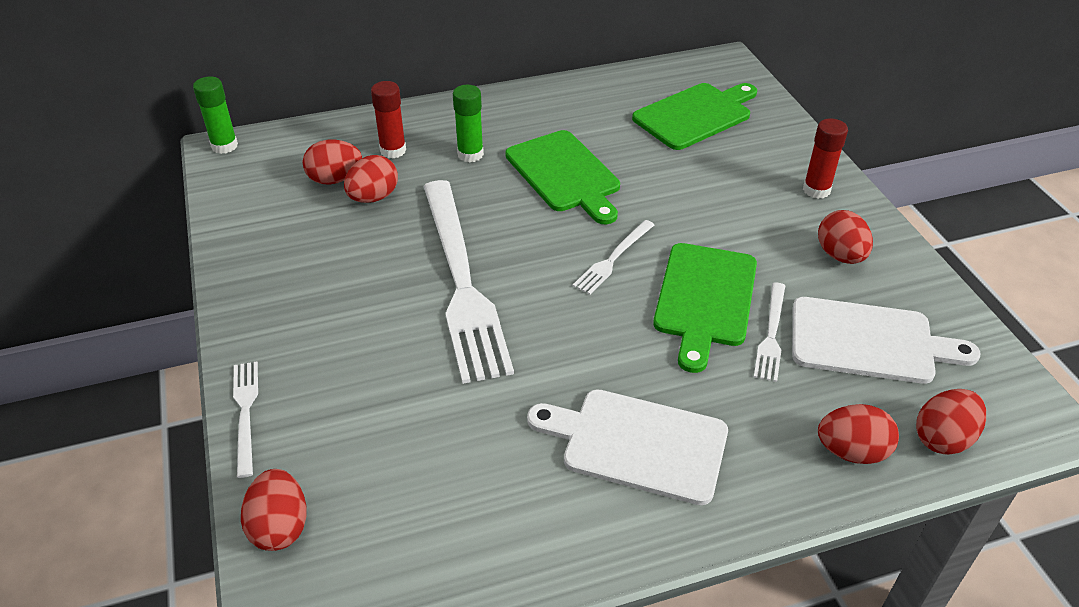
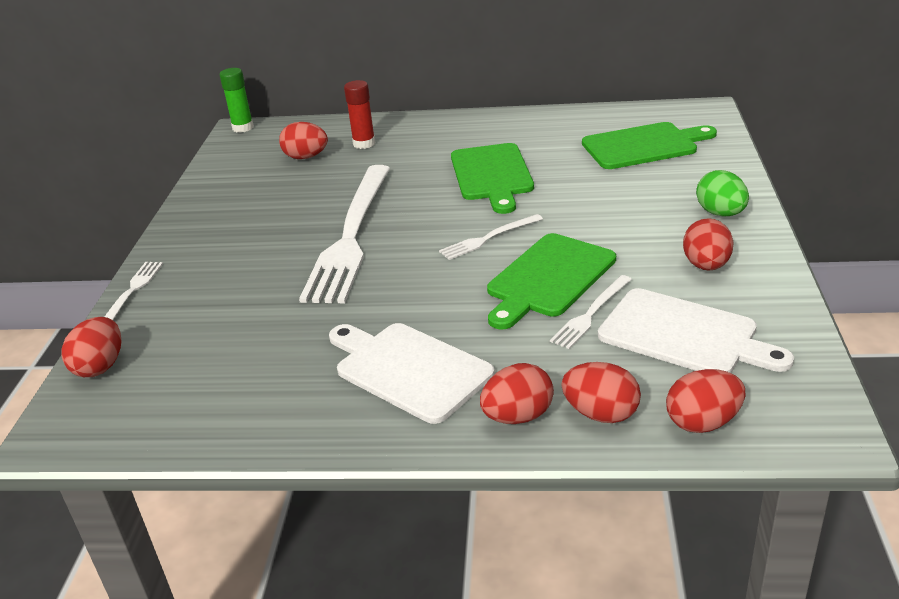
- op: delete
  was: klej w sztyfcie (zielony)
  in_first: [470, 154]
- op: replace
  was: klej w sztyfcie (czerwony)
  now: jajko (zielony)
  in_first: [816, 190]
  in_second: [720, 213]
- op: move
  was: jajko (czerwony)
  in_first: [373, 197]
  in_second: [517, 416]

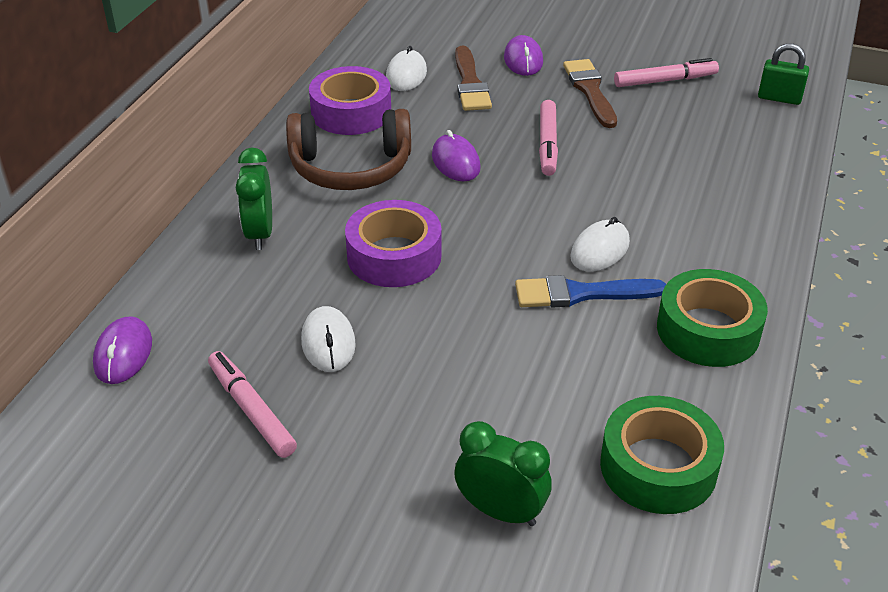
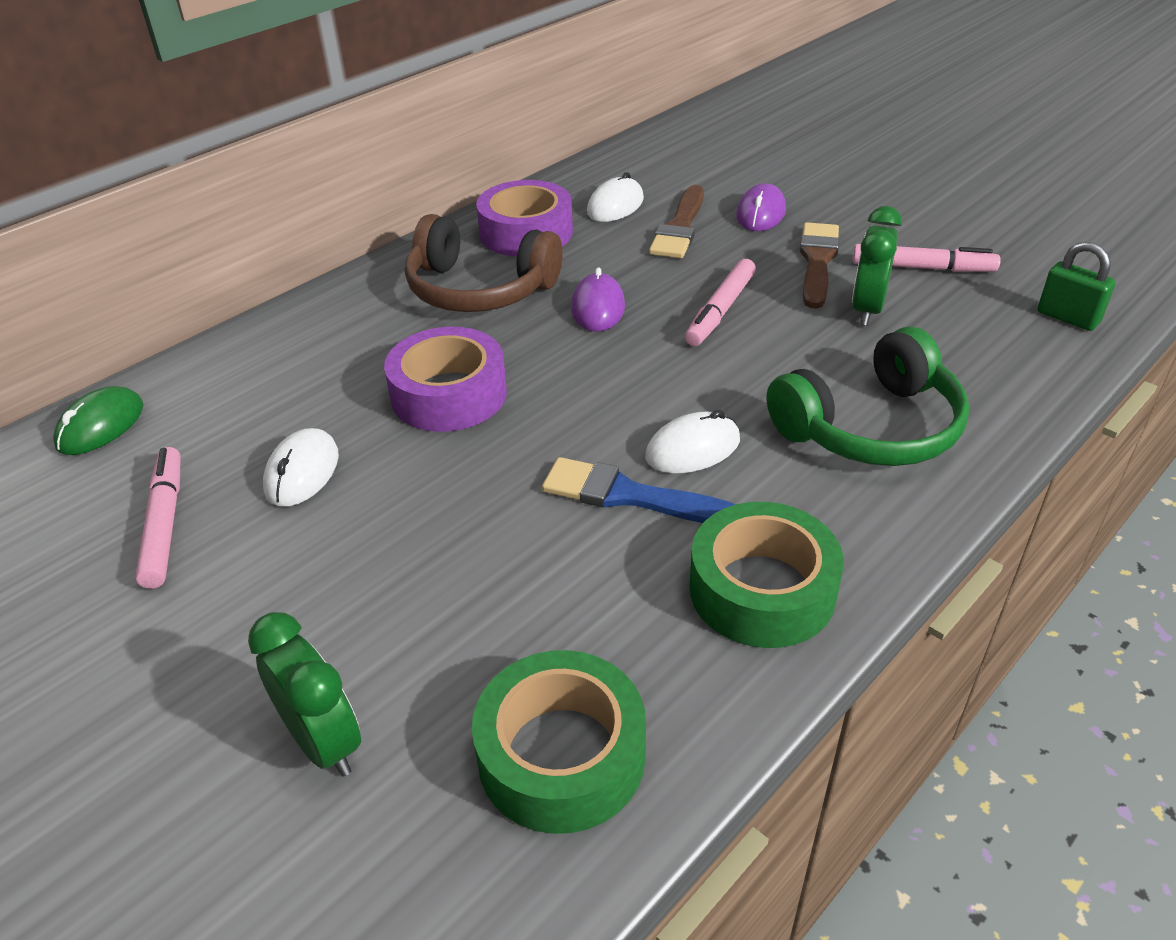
- op: move
  was: budzik (zielony)
  in_first: [259, 234]
  in_second: [867, 310]
- op: recolor
  was: myszka (fioletowy)
  now: myszka (zielony)
  in_first: [123, 354]
  in_second: [101, 426]
- op: insert
  now: słuchawki (zielony)
  in_second: [871, 427]

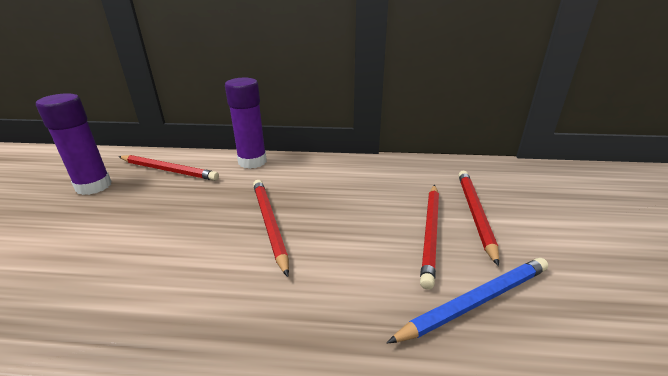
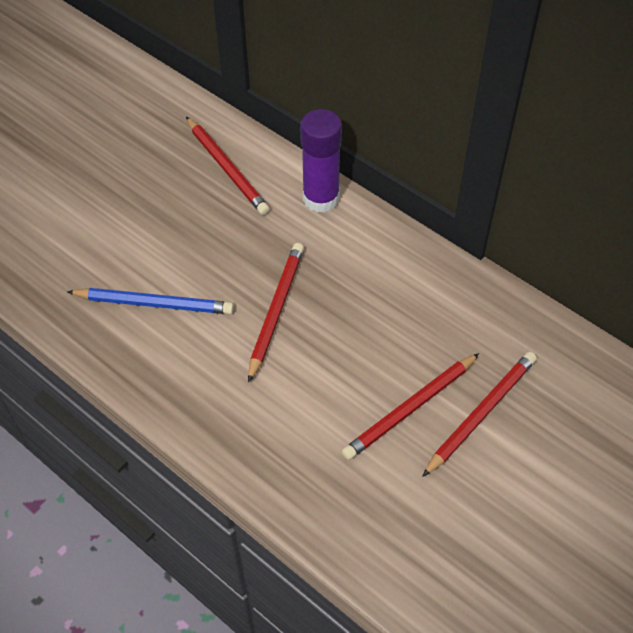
- op: delete
  was: klej w sztyfcie (fioletowy)
  in_first: [94, 186]
- op: move
  was: ołówek (niebieski)
  in_first: [476, 301]
  in_second: [154, 304]

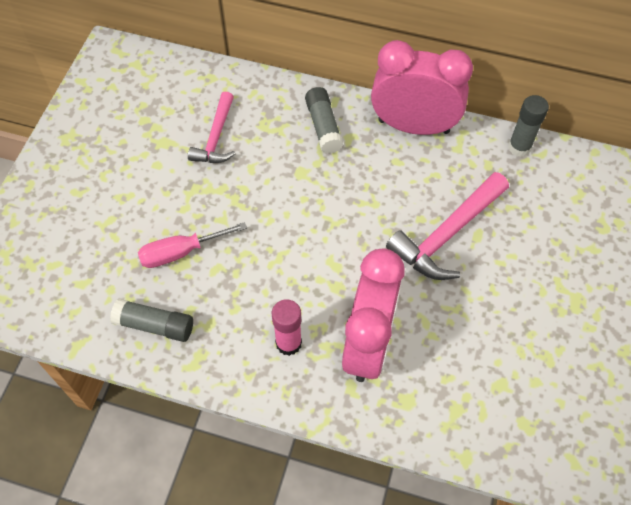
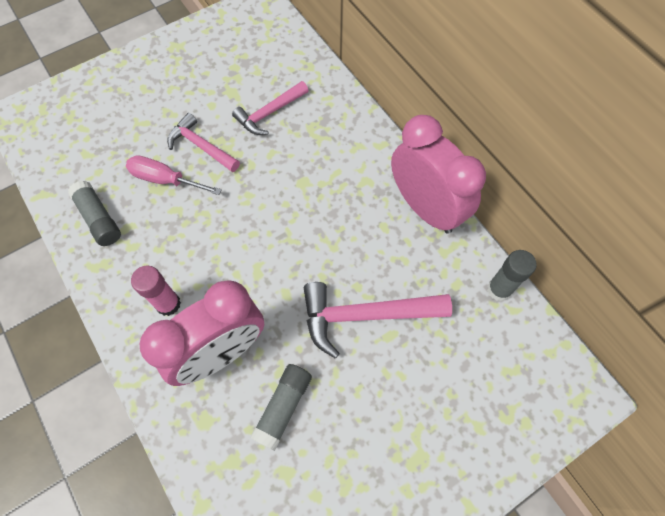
- op: move
  was: klej w sztyfcie (szary)
  in_first: [323, 126]
  in_second: [283, 407]
- op: insert
  now: młotek (różowy)
  in_second: [201, 146]

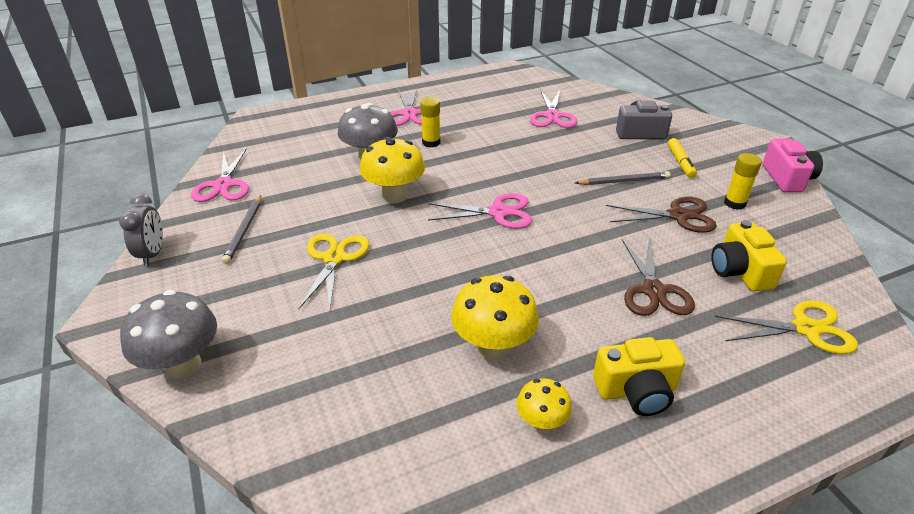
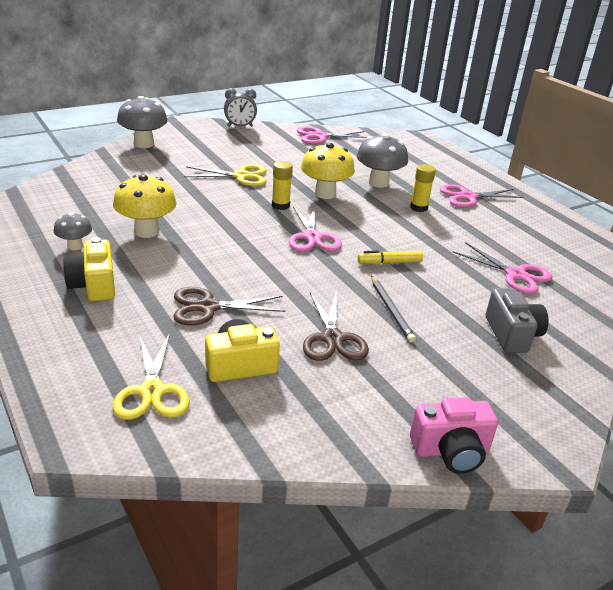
- op: rotate
  was: nożyczki (różowy)
  in_first: [552, 116]
  in_second: [515, 275]
  clockwise: -135
- op: move
  was: flamaster (żółty)
  in_first: [680, 162]
  in_second: [389, 262]
- op: move
  was: klej w sztyfcie (żółty)
  in_first: [734, 203]
  in_second: [280, 205]
- op: delete
  was: ołówek (szary)
  in_first: [244, 231]
- op: recolor
  was: grzyb (żółty)
  now: grzyb (szary)
  in_first: [541, 422]
  in_second: [75, 246]

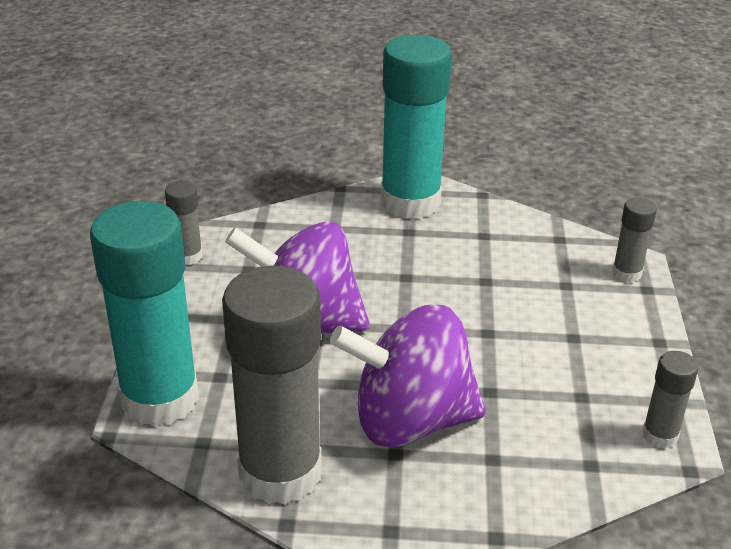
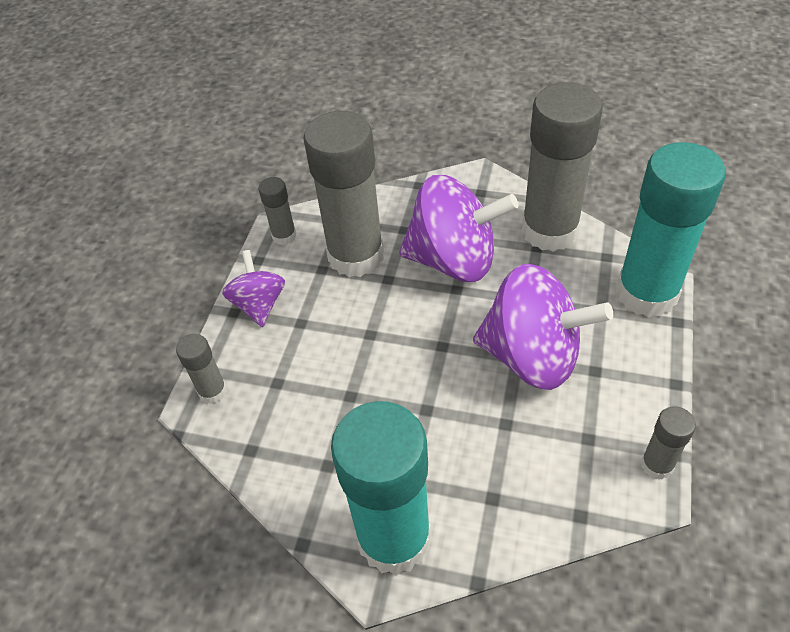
- op: insert
  now: klej w sztyfcie (szary)
  in_second: [356, 256]
- op: insert
  now: bączek (fioletowy)
  in_second: [259, 304]

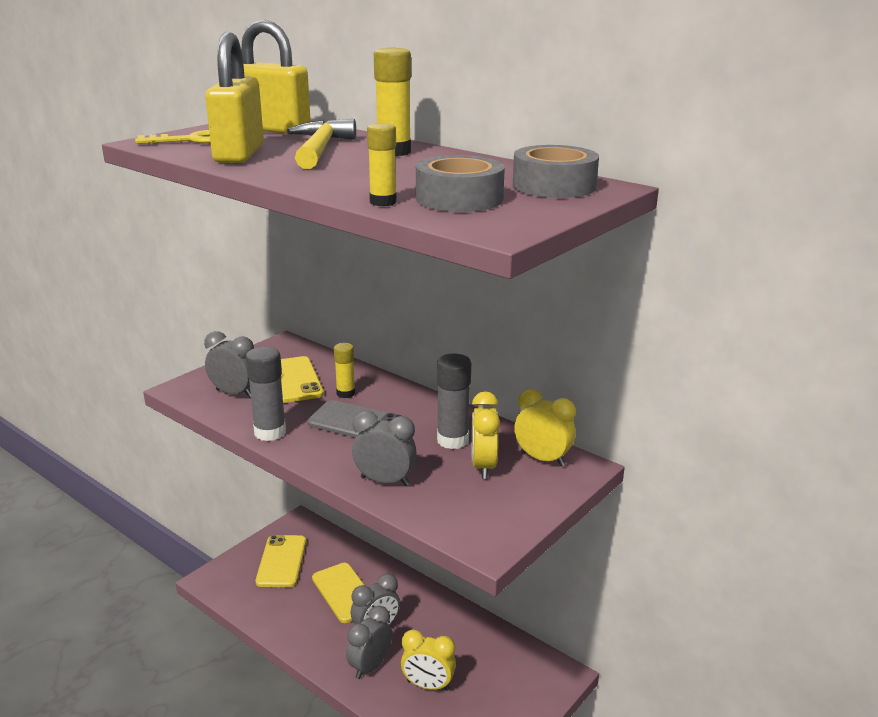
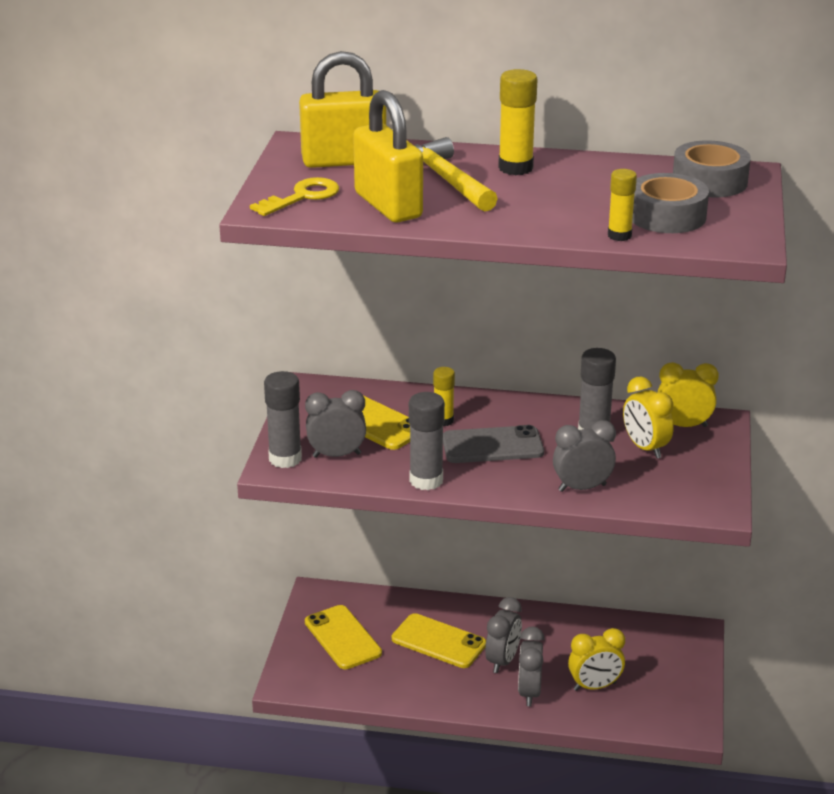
- op: insert
  now: klej w sztyfcie (szary)
  in_second: [285, 459]

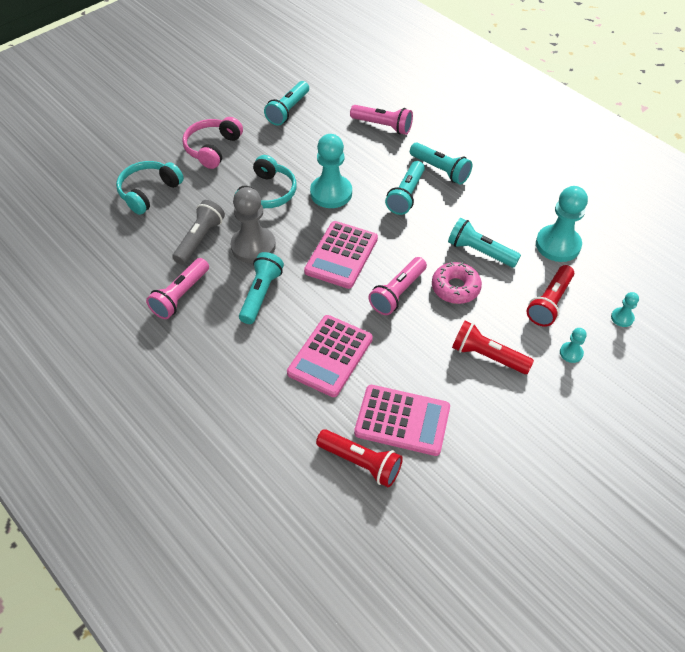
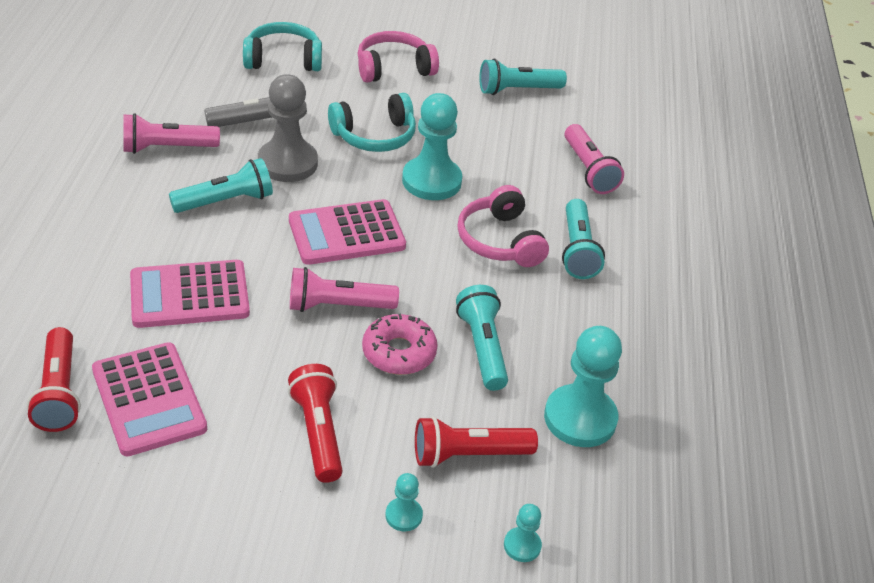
- op: replace
  was: latarka (turkusowy)
  now: słuchawki (różowy)
  in_first: [406, 195]
  in_second: [500, 241]

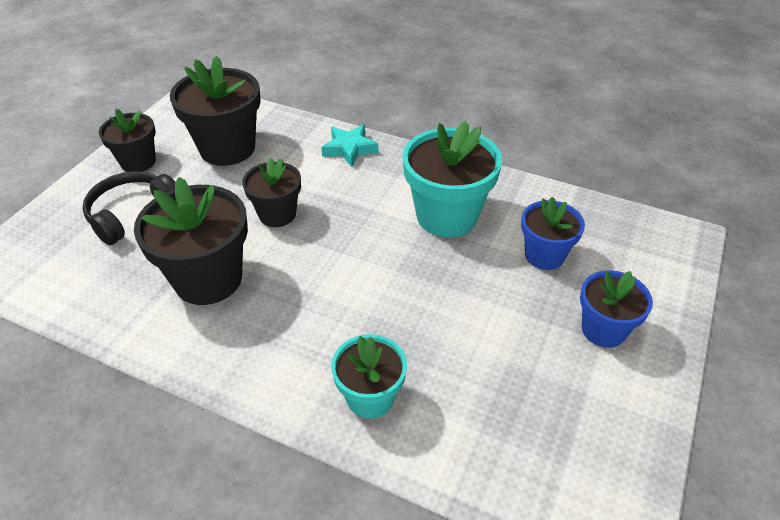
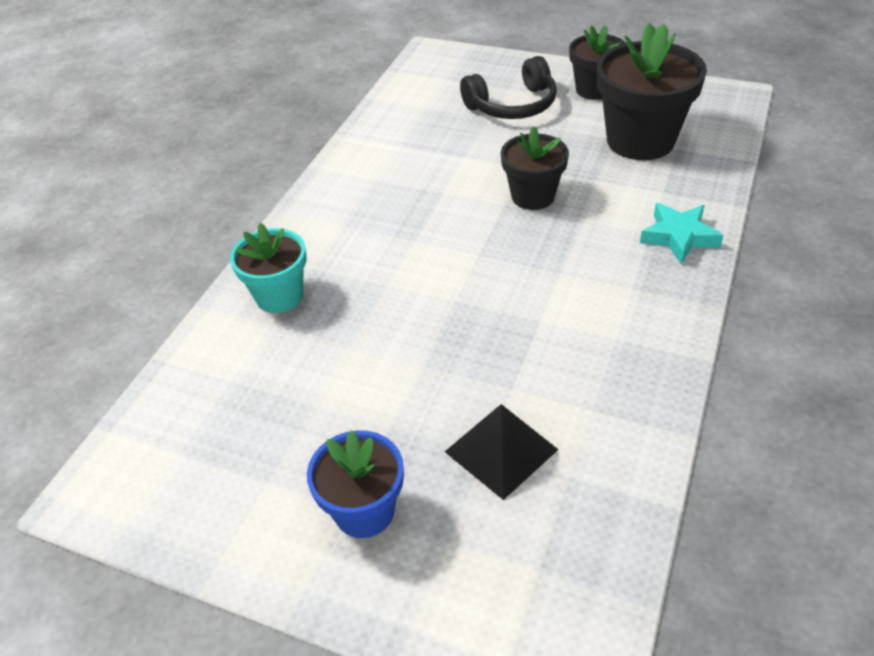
- op: delete
  was: doniczka (turkusowy)
  in_first: [447, 216]
- op: rotate
  was: słuchawki (czarny)
  in_first: [132, 214]
  in_second: [512, 105]
  clockwise: 120
- op: delete
  was: doniczka (czarny)
  in_first: [208, 279]
- op: replace
  was: doniczka (niebieski)
  now: piramida (czarny)
  in_first: [544, 255]
  in_second: [501, 450]

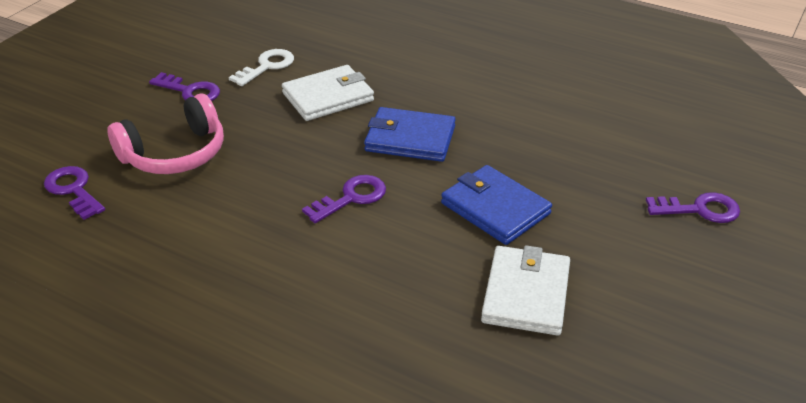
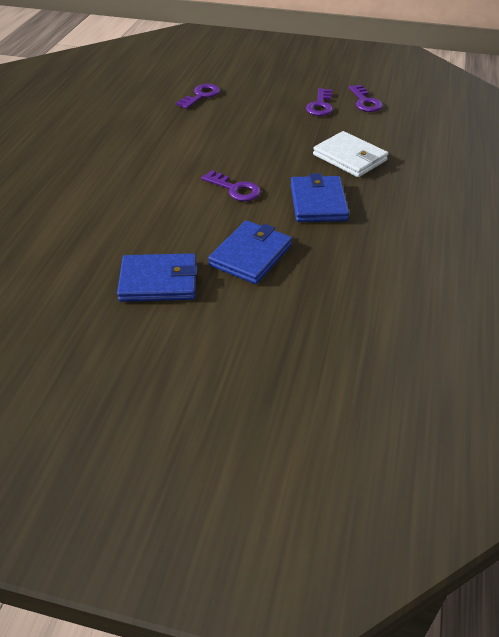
- op: delete
  was: klucz (biały)
  in_first: [267, 66]
- op: delete
  was: słuchawki (różowy)
  in_first: [175, 153]
- op: move
  was: klucz (fioletowy)
  in_first: [699, 210]
  in_second: [365, 102]
- op: recolor
  was: portfel (biały)
  now: portfel (niebieski)
  in_first: [526, 294]
  in_second: [159, 281]

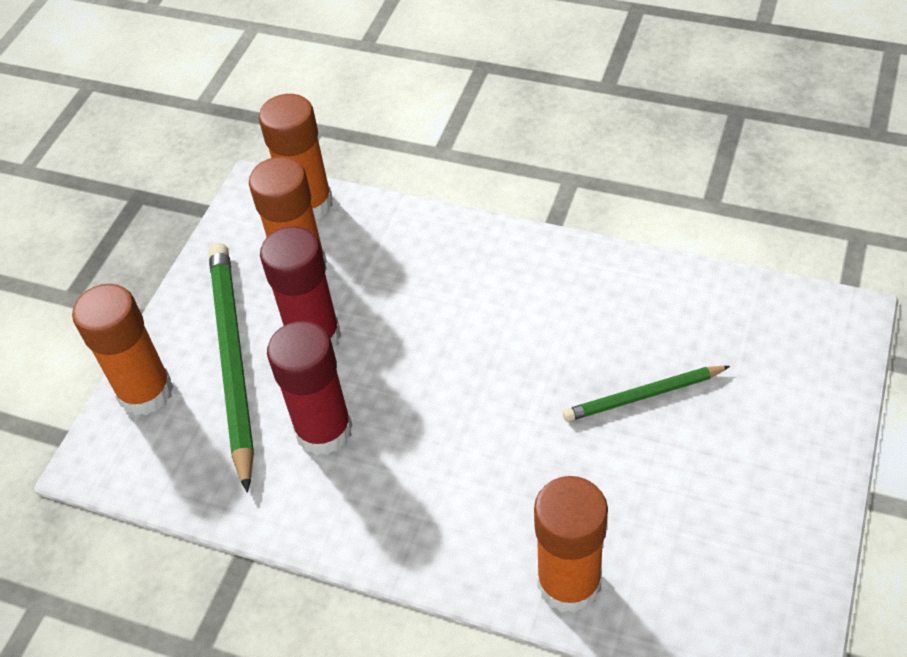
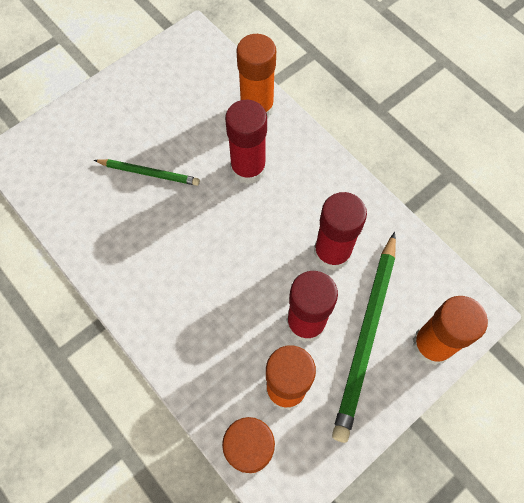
- op: insert
  now: klej w sztyfcie (czerwony)
  in_second: [248, 168]

